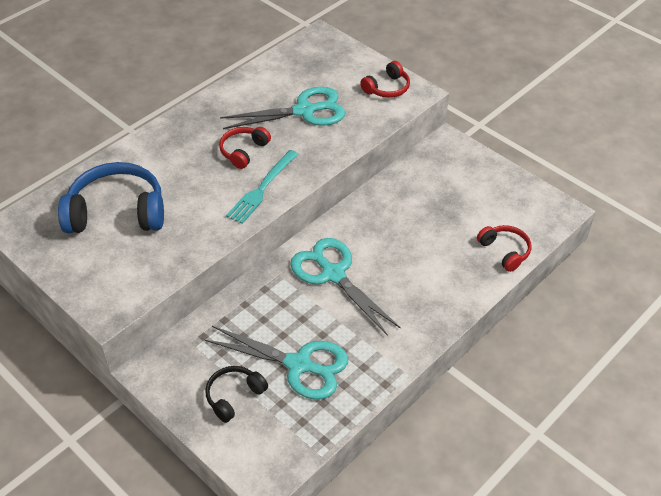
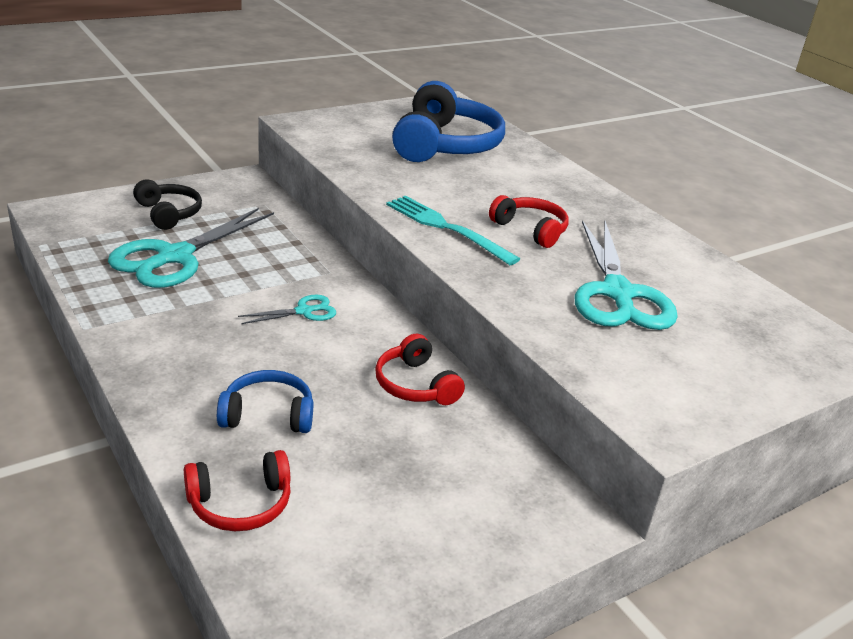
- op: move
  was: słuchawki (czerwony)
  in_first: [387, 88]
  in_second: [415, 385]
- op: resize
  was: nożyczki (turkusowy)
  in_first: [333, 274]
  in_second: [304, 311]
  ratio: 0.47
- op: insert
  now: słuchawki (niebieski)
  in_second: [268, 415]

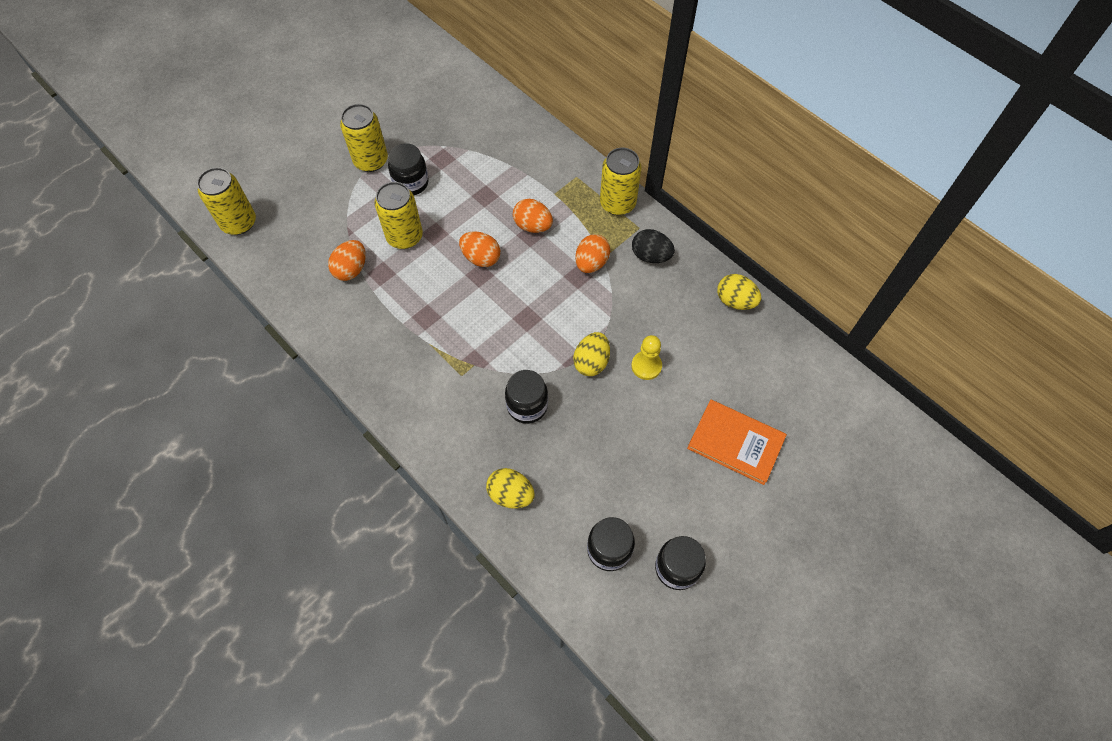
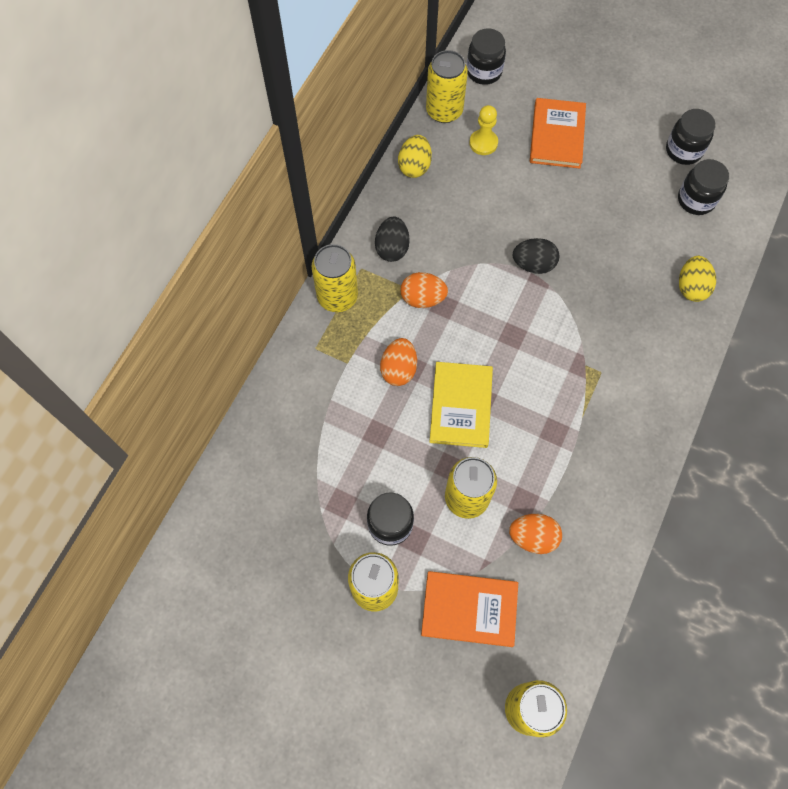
- op: replace
  was: jajko (pomarańczowy)
  now: książka (żółty)
  in_first: [481, 258]
  in_second: [460, 406]
- op: recolor
  was: jajko (żółty)
  now: jajko (czarny)
  in_first: [591, 362]
  in_second: [533, 264]
- op: move
  was: pionek (żółty)
  in_first: [646, 366]
  in_second: [483, 143]
- op: move
  was: słoik (czarny)
  in_first: [527, 406]
  in_second: [484, 72]
- op: insert
  now: puszka (żółty)
  in_second: [444, 111]
- op: insert
  now: książka (pomarańczowy)
  in_second: [469, 609]

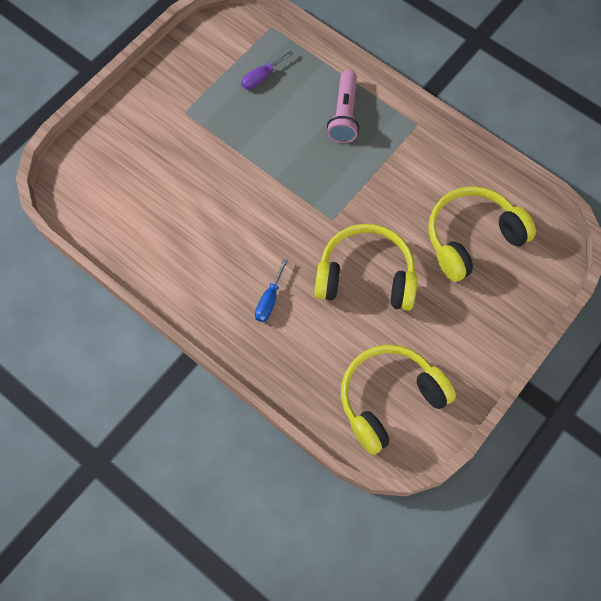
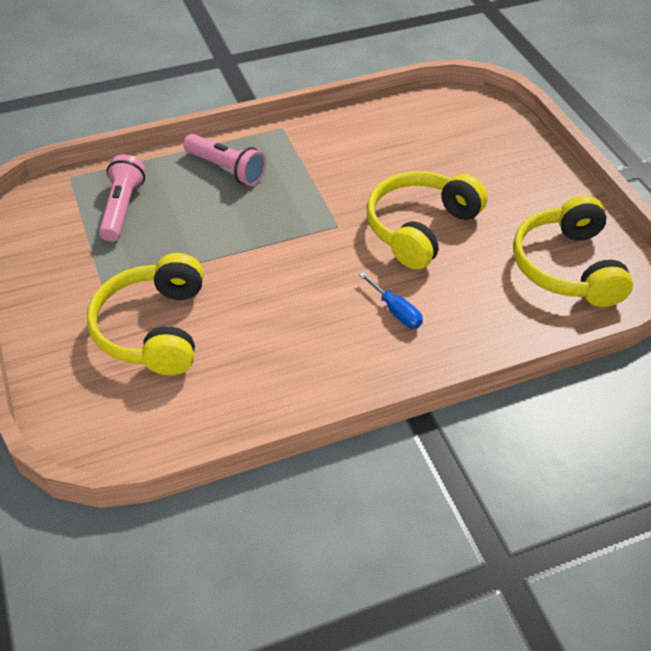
- op: replace
  was: śrubokręt (fioletowy)
  now: latarka (różowy)
  in_first: [261, 77]
  in_second: [122, 208]
- op: move
  was: słuchawki (żółty)
  in_first: [471, 237]
  in_second: [153, 328]

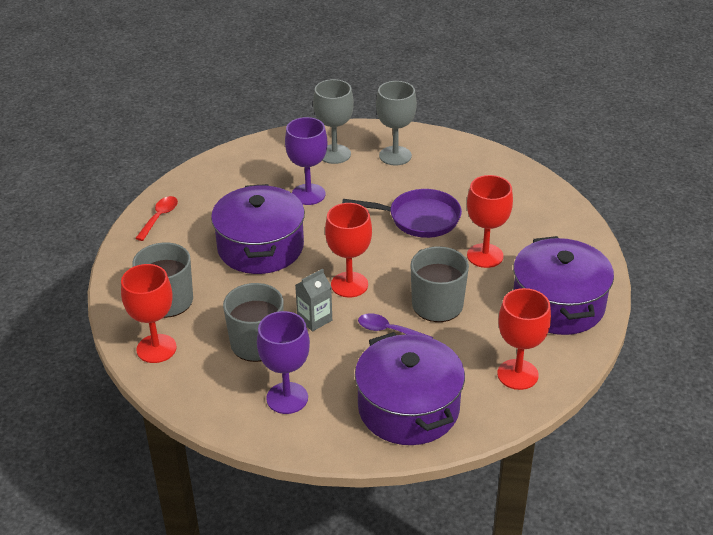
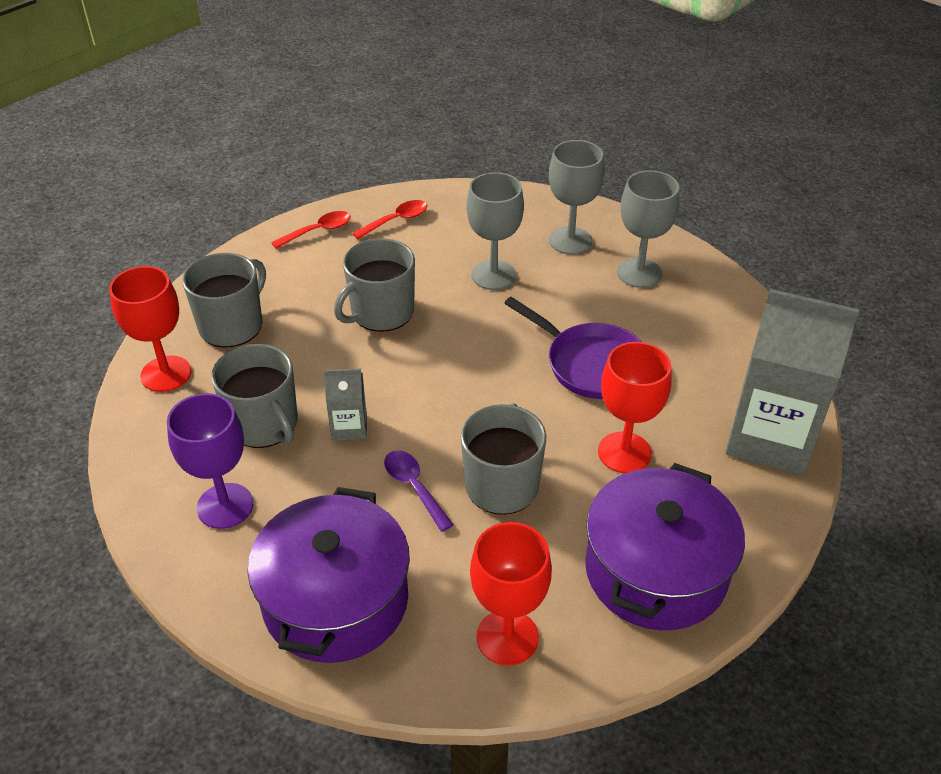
- op: recolor
  was: kielich (fioletowy)
  now: kielich (szary)
  in_first: [308, 194]
  in_second: [493, 275]
- op: replace
  was: garnek (fioletowy)
  now: kubek (szary)
  in_first: [260, 247]
  in_second: [381, 312]
- op: delete
  was: kielich (czerwony)
  in_first: [349, 284]
- op: insert
  now: łyżka (czerwony)
  in_second: [396, 220]
- op: insert
  now: karton mleka (szary)
  in_second: [770, 438]

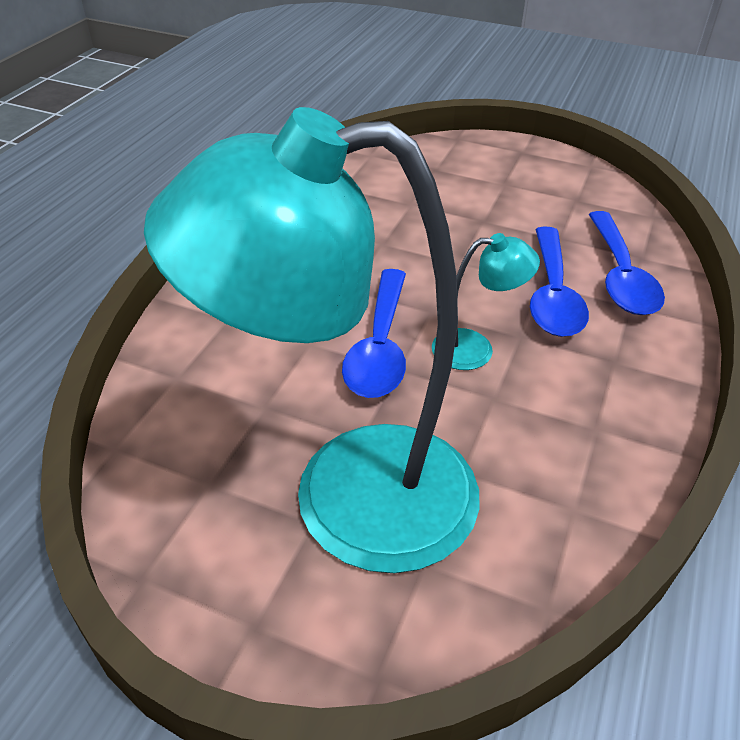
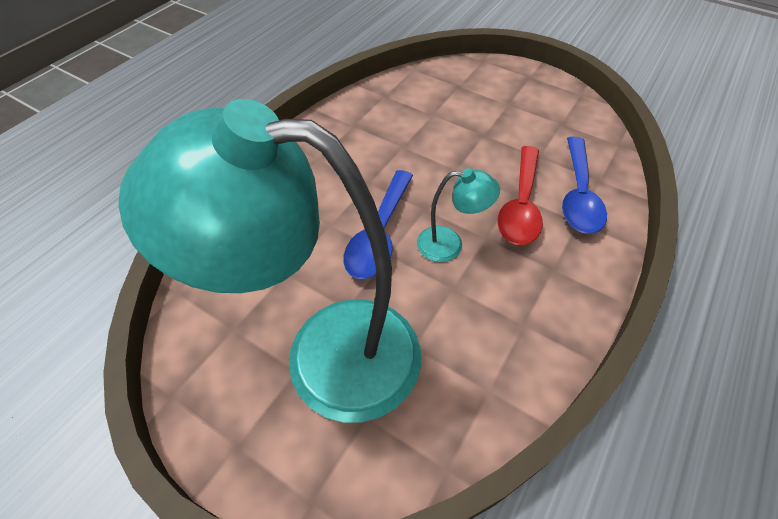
- op: recolor
  was: łyżka (niebieski)
  now: łyżka (czerwony)
  in_first: [553, 295]
  in_second: [521, 205]

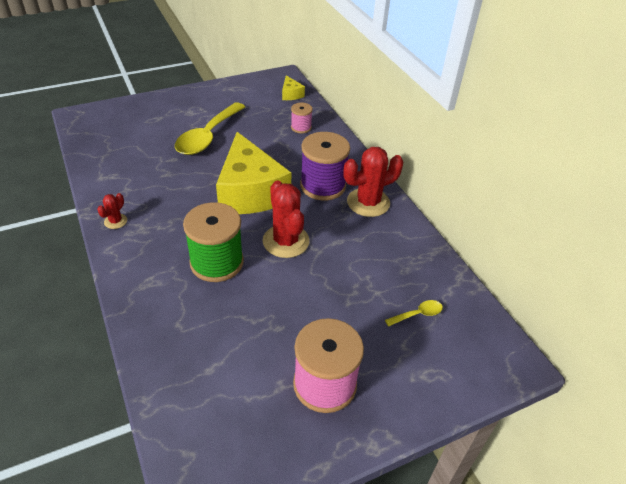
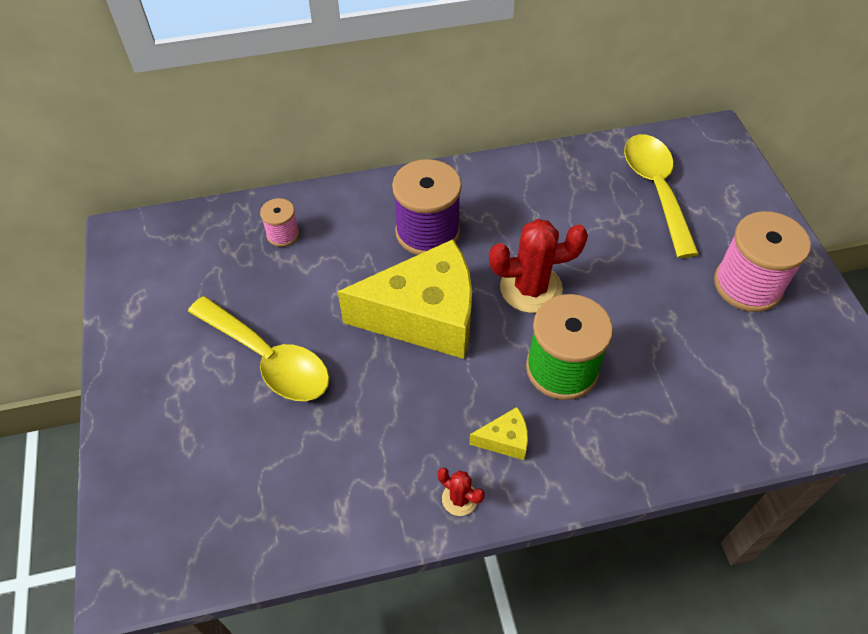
- op: move
  was: ser (żółty)
  in_first: [291, 94]
  in_second: [505, 440]
- op: delete
  was: kaktus (czerwony)
  in_first: [368, 202]
- op: resize
  was: łyżka (żółty)
  in_first: [418, 314]
  in_second: [656, 190]
  ratio: 2.31

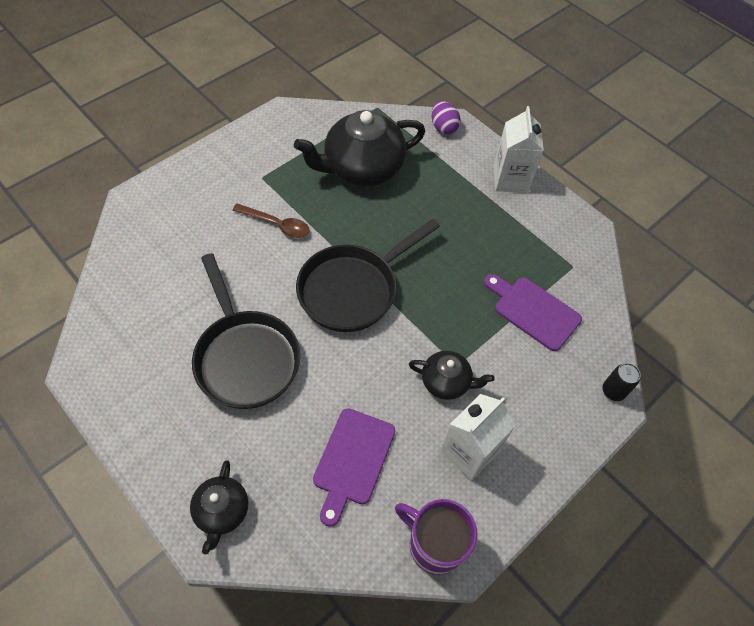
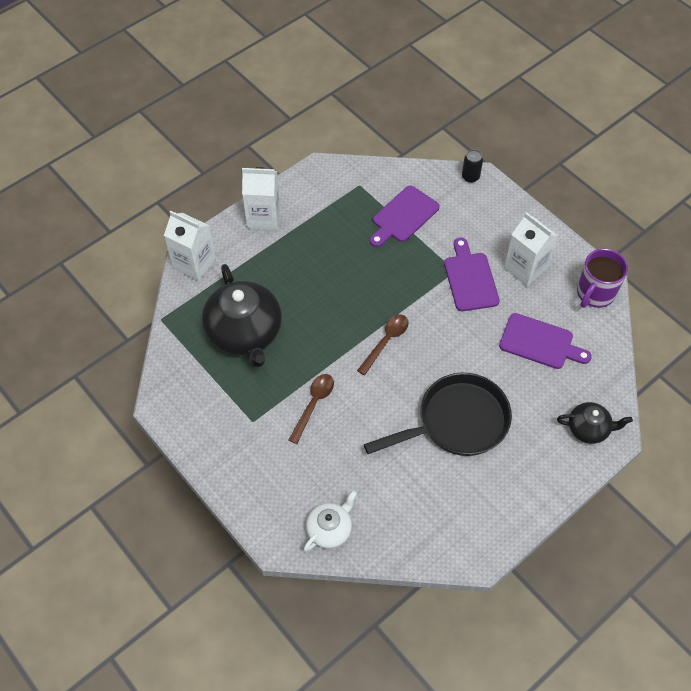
- op: replace
  was: jajko (fioletowy)
  now: karton mleka (biały)
  in_first: [443, 127]
  in_second: [194, 264]
- op: replace
  was: patelnia (czarny)
  now: łyżka (brązowy)
  in_first: [353, 289]
  in_second: [386, 342]
- op: replace
  was: imbryk (czarny)
  now: deska do krojenia (fioletowy)
  in_first: [446, 382]
  in_second: [470, 279]
- op: insert
  now: imbryk (biały)
  in_second: [330, 529]

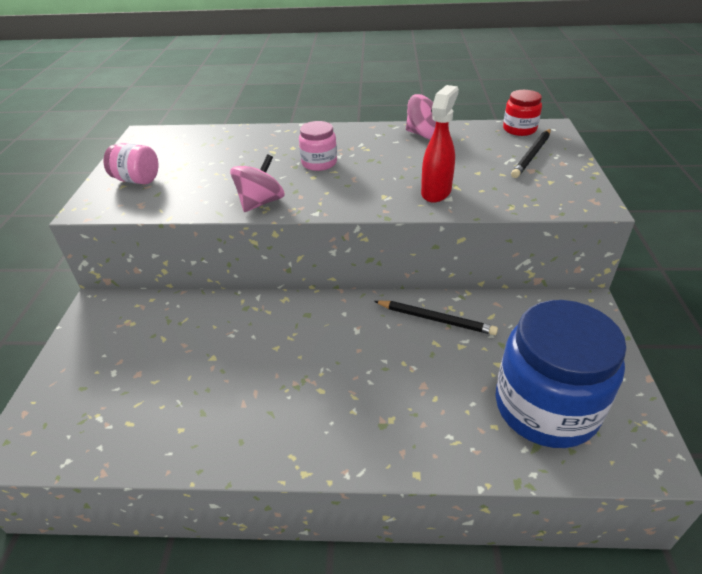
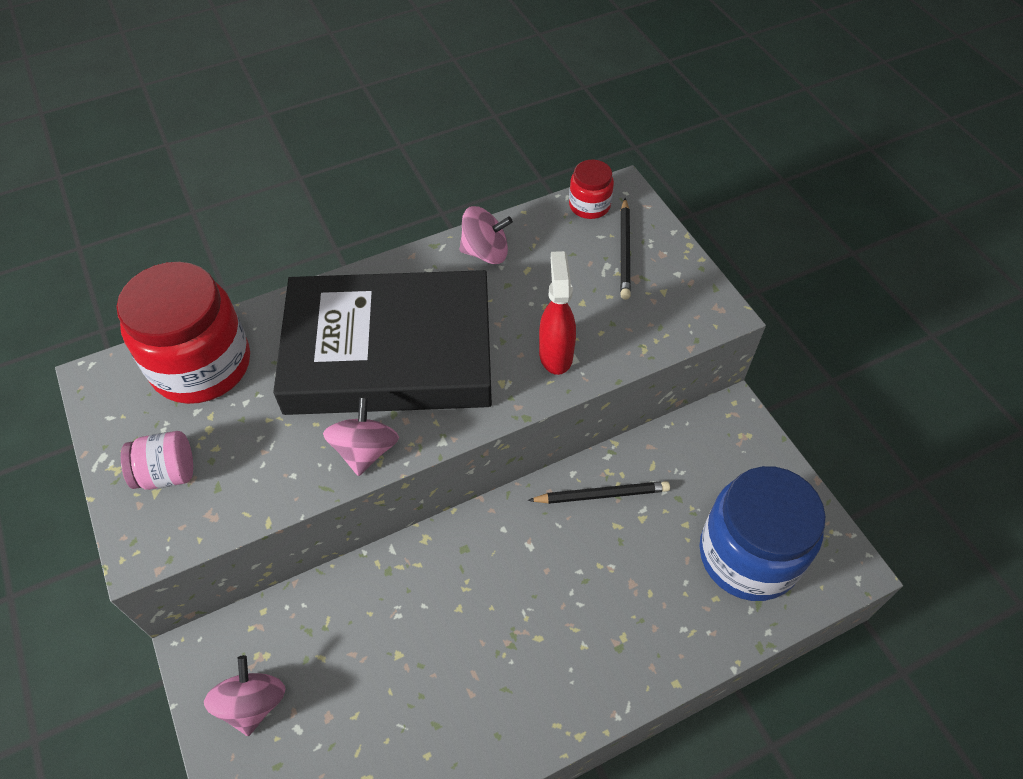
- op: replace
  was: słoik (różowy)
  now: książka (czarny)
  in_first: [319, 163]
  in_second: [389, 351]
- op: insert
  now: słoik (czerwony)
  in_second: [201, 365]
- op: insert
  now: bączek (różowy)
  in_second: [252, 703]

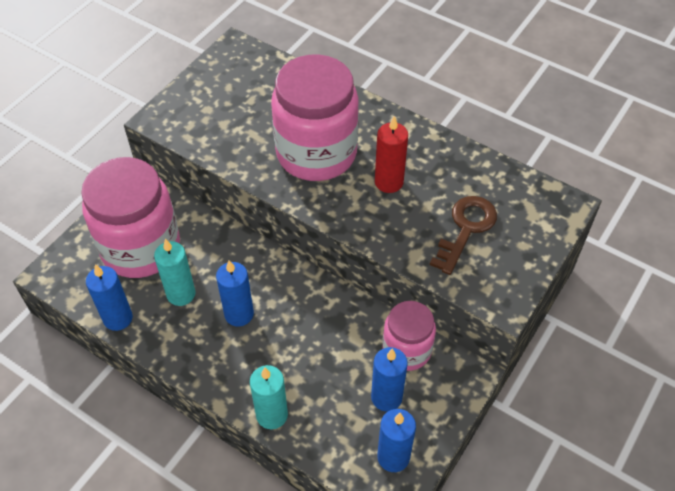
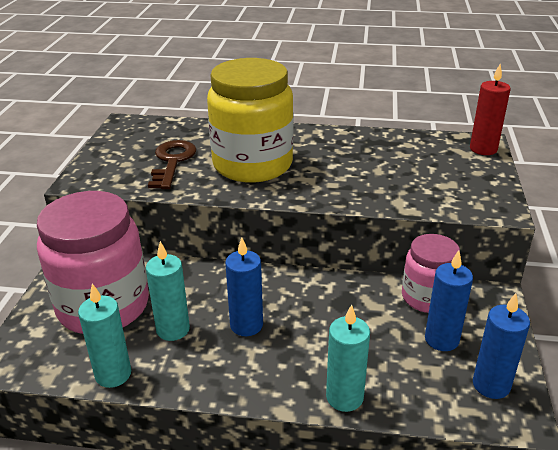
- op: recolor
  was: słoik (różowy)
  now: słoik (żółty)
  in_first: [316, 153]
  in_second: [252, 165]
- op: move
  was: świeca (czerwony)
  in_first: [389, 182]
  in_second: [483, 149]
- op: move
  was: klucz (brązowy)
  in_first: [466, 229]
  in_second: [172, 162]
- op: recolor
  was: świeca (niebieski)
  now: świeca (turkusowy)
  in_first: [118, 318]
  in_second: [113, 374]

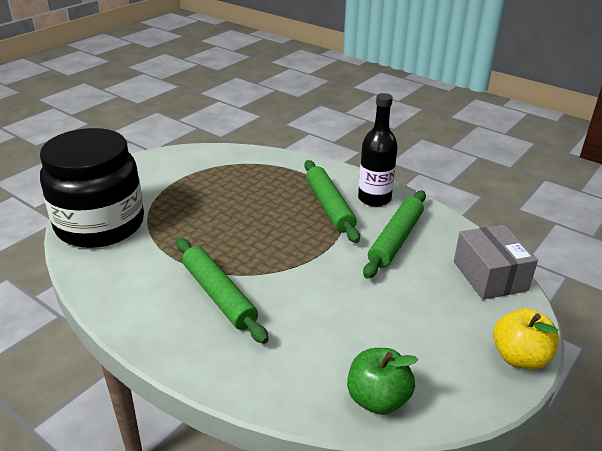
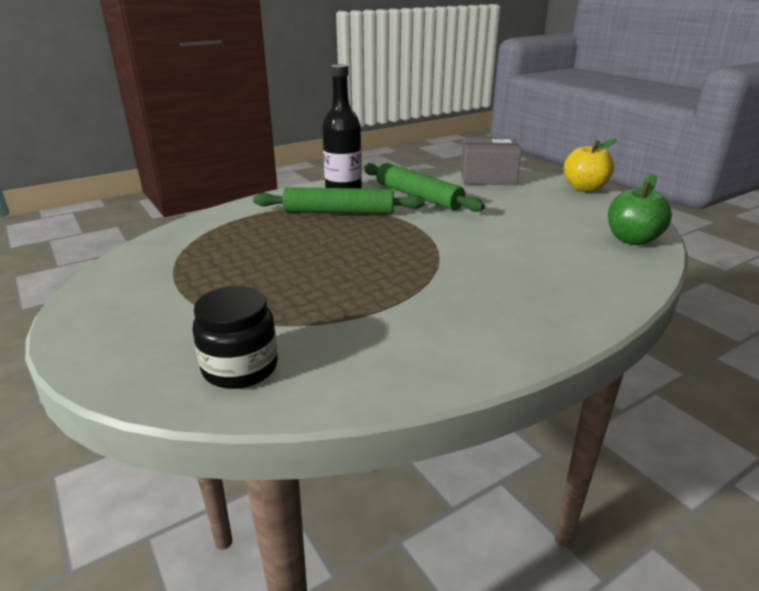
- op: resize
  was: słoik (czarny)
  in_first: [100, 225]
  in_second: [240, 367]
  ratio: 0.48
- op: delete
  was: wałek do ciasta (zielony)
  in_first: [219, 295]

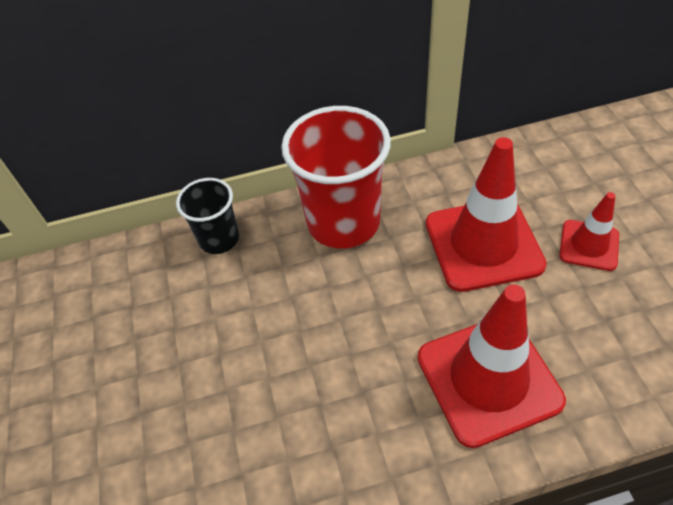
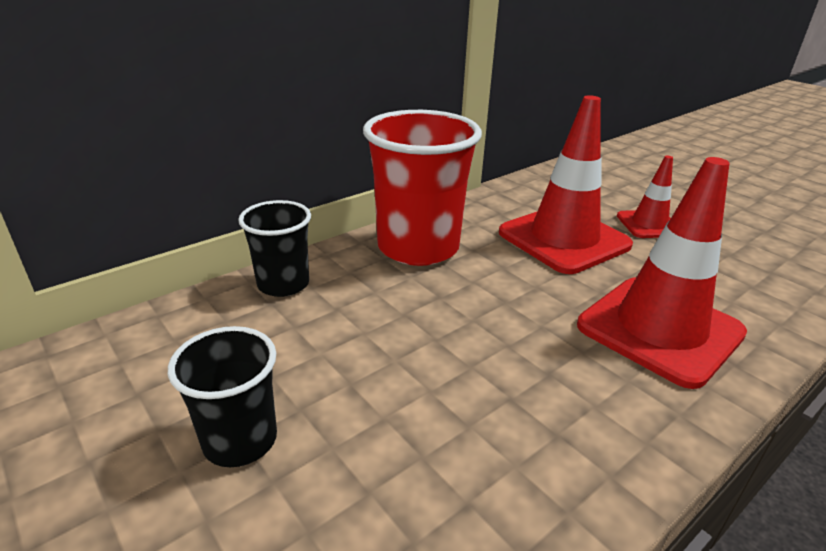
- op: insert
  now: szklanka (czarny)
  in_second: [240, 440]

